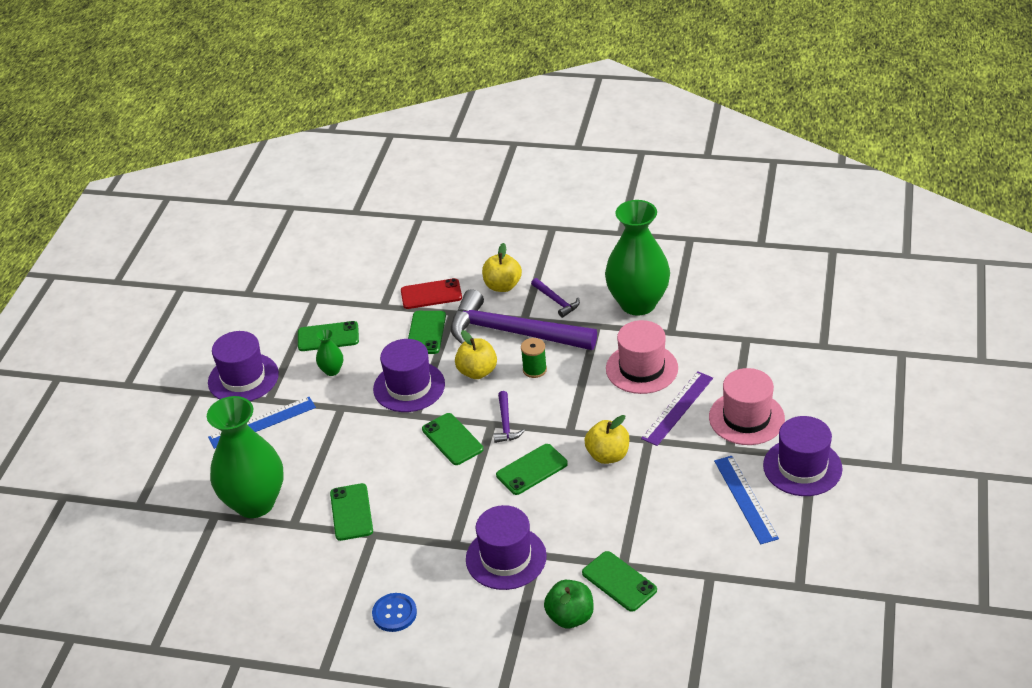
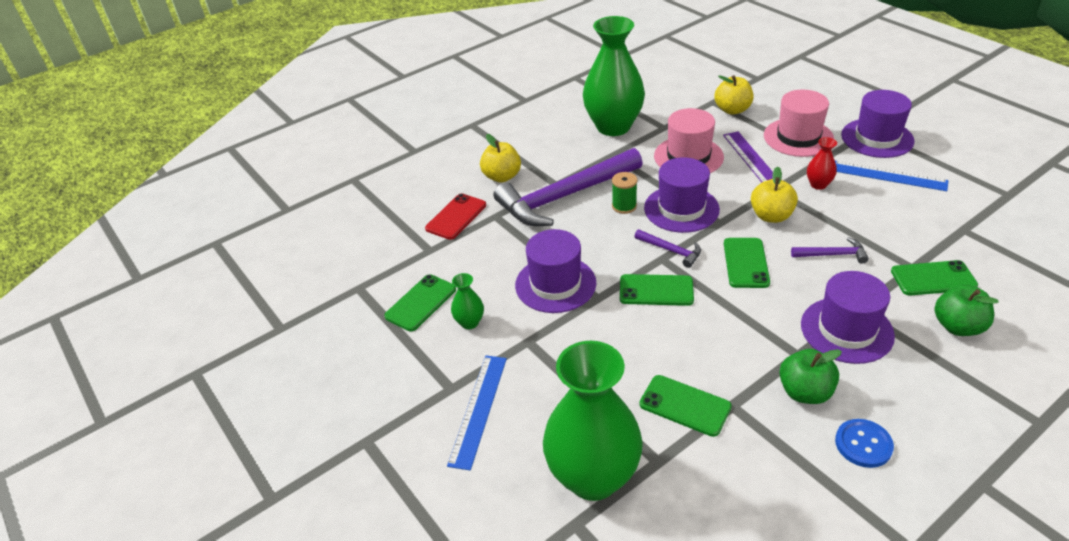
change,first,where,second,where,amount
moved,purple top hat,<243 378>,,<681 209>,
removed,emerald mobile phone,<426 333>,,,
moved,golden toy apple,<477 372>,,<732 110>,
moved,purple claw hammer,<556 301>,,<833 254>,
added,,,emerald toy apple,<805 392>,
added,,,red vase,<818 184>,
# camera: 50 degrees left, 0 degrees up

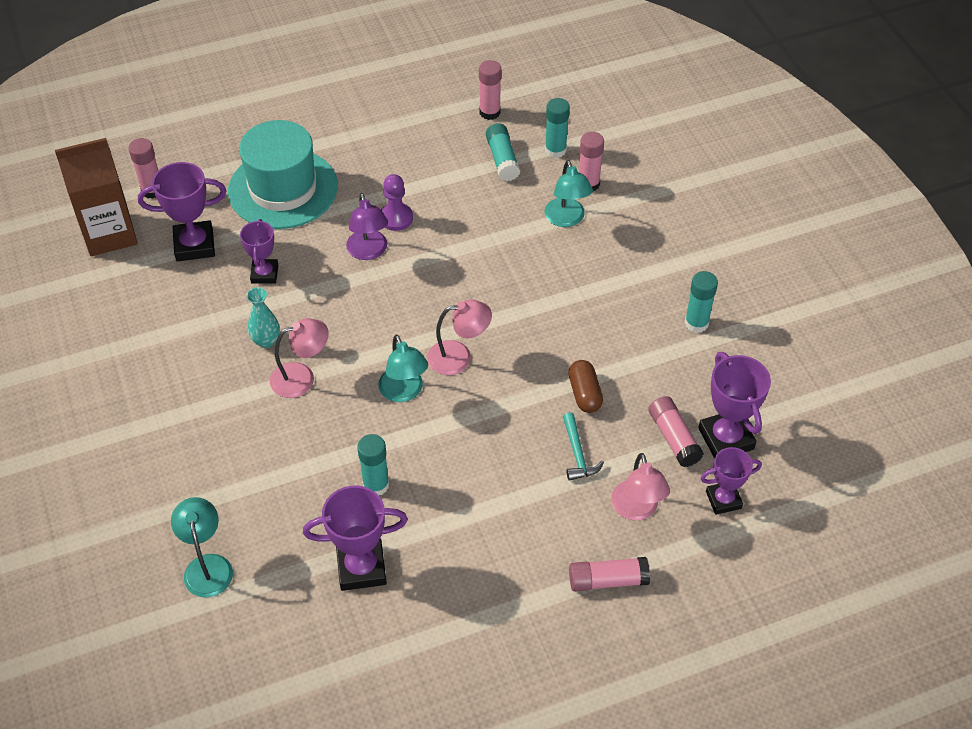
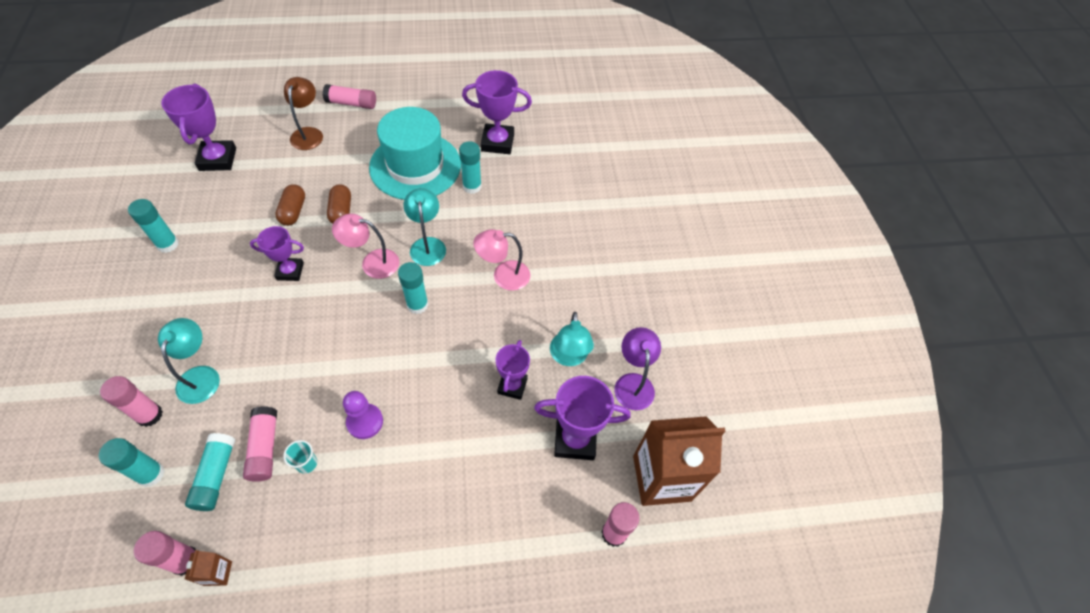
change,first,where,second,where,amount
moved,teal desk lamp,<207 566>,,<569 357>,
moved,teal top hat,<283 189>,,<415 166>,
removed,teal vase,<266 341>,,,
moved,purple desk lamp,<369 252>,,<633 383>,
removed,teal claw hammer,<577 454>,,,
recoloured,pink desk lamp,<637 510>,brown desk lamp,<308 133>,
moved,pink stick of glue,<673 438>,,<265 448>,
moved,purple trophy,<723 500>,,<290 271>,
added,,,brown juice carton,<218 573>,
added,,,teal cup,<306 463>,
added,,,brown pill,<341 211>,
added,,,teal stick of glue,<417 305>,
# camera: 170 degrees left, 5 degrees up

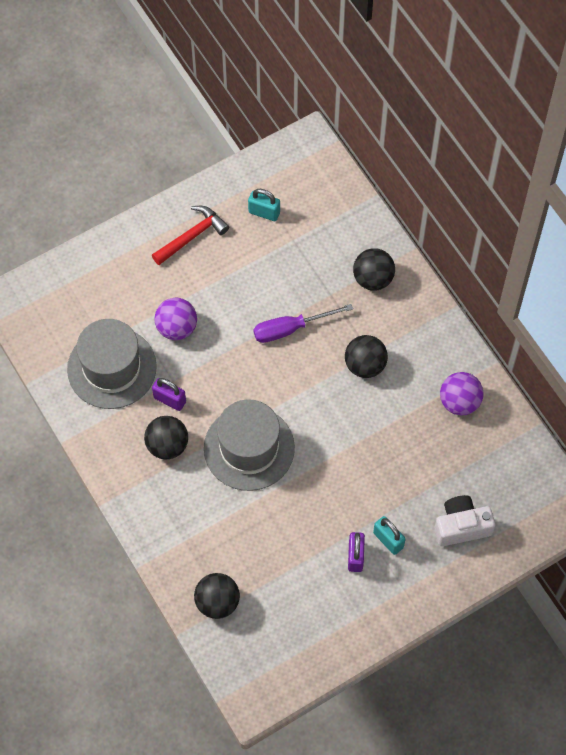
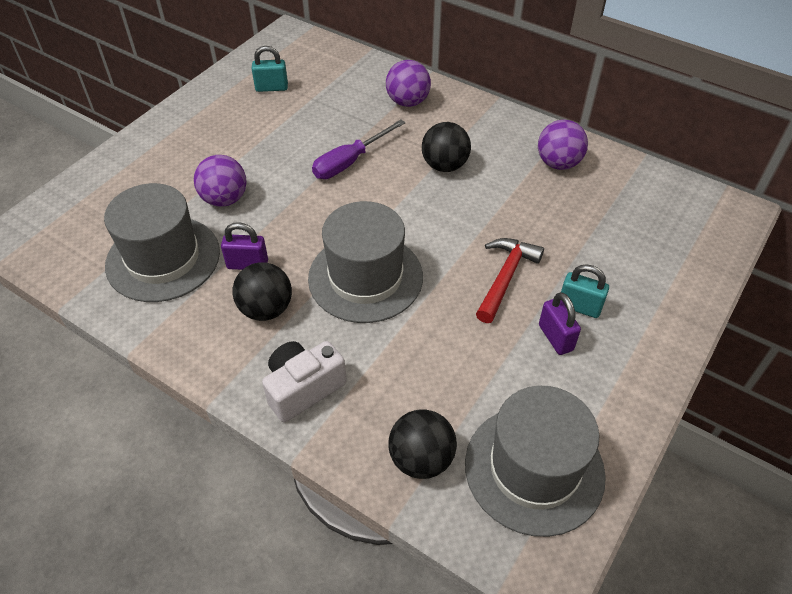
change,first,where,second,where,amount
moved,red claw hammer,<192 236>,,<505 277>,
recoloured,ebony play ball,<373 278>,purple play ball,<407 102>,
moved,white compact camera,<461 526>,,<303 388>,
added,,,ash-grey top hat,<534 469>,
# camera: 25 degrees left, 15 degrees down

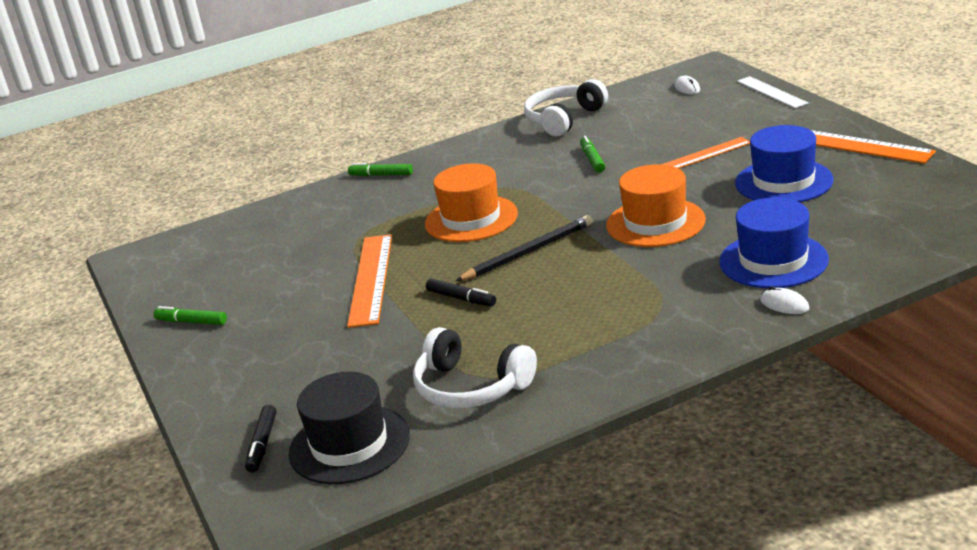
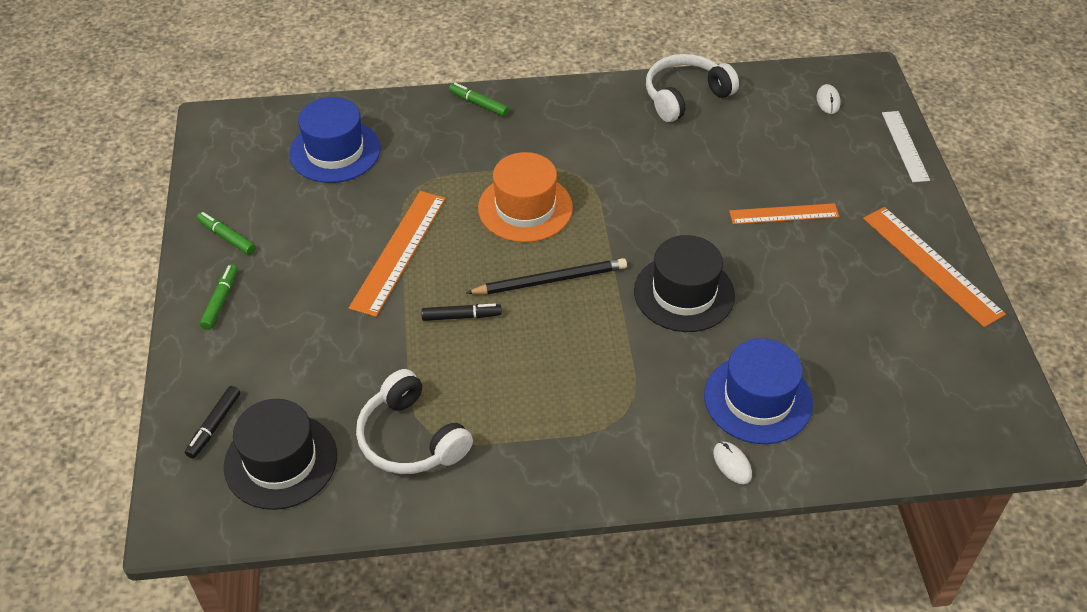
change,first,where,second,where,amount
turned,ebony felt pen,<461 298>,,<461 316>,60 degrees counterclockwise
moved,emerald felt pen,<592 160>,,<220 301>,
recoloured,orange top hat,<655 223>,ebony top hat,<684 293>,
moved,blue top hat,<783 181>,,<335 151>,
# camera: 15 degrees right, 20 degrees up

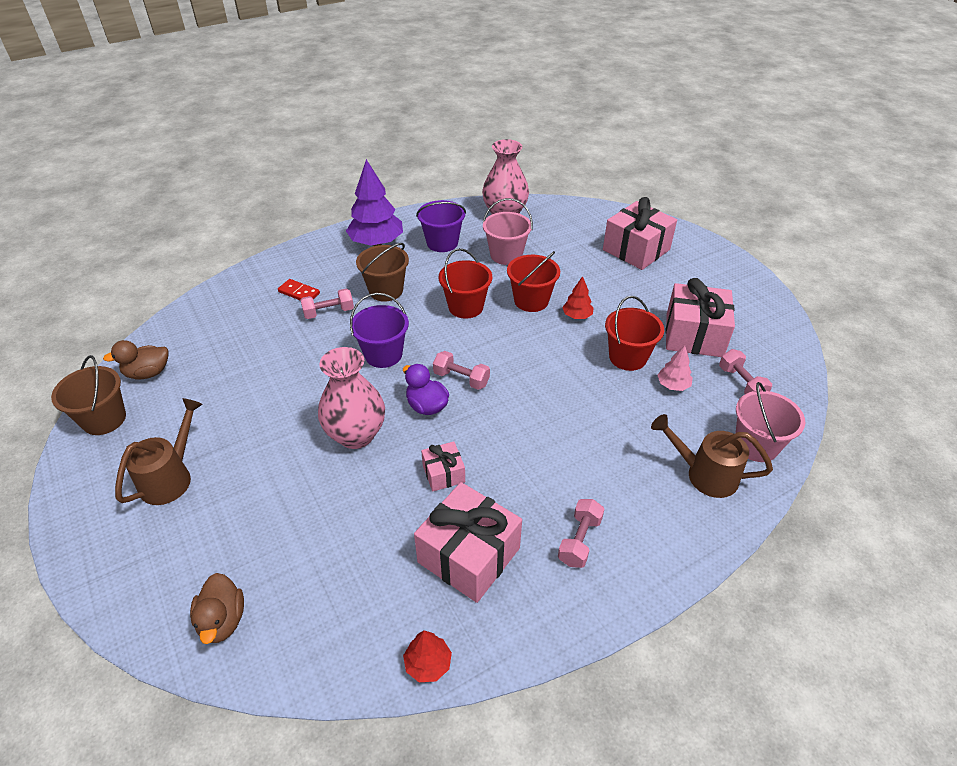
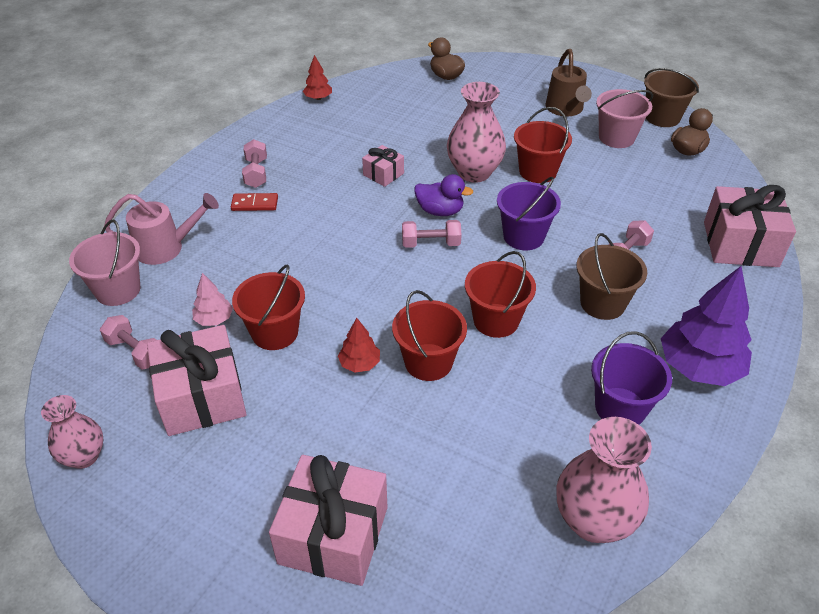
change,first,where,second,where,amount
moved,red domino tile,<299 293>,,<255 204>,
moved,pink wrapped gift,<469 555>,,<740 244>,
moved,pink pail,<506 255>,,<616 138>,
recoloured,brown watering can,<704 474>,pink watering can,<166 248>,
added,,,pink vase,<84 456>,
added,,,red pail,<537 171>,
# camera: 150 degrees right, 0 degrees up

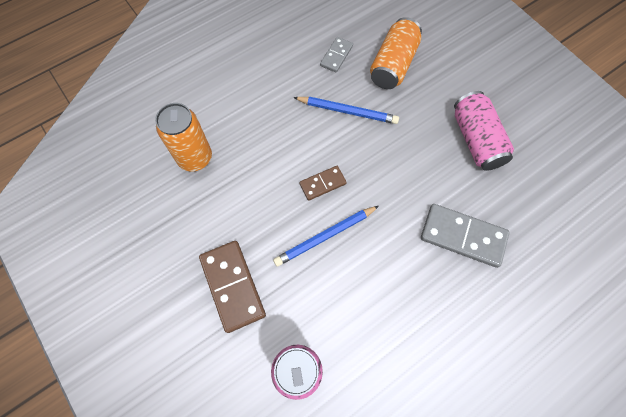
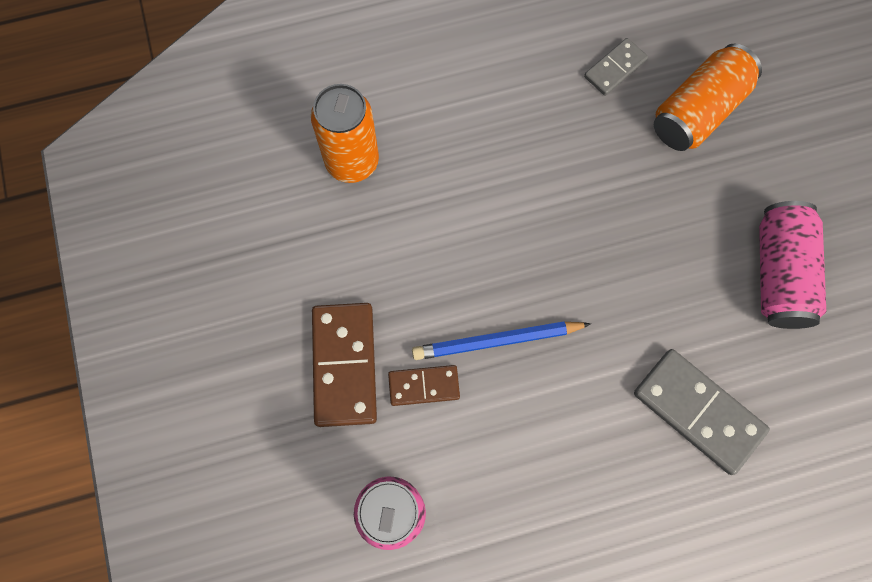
change,first,where,second,where,amount
removed,blue lead pencil,<347 111>,,,
moved,brown domino tile,<322 184>,,<424 386>,
# camera: 20 degrees right, 5 degrees up

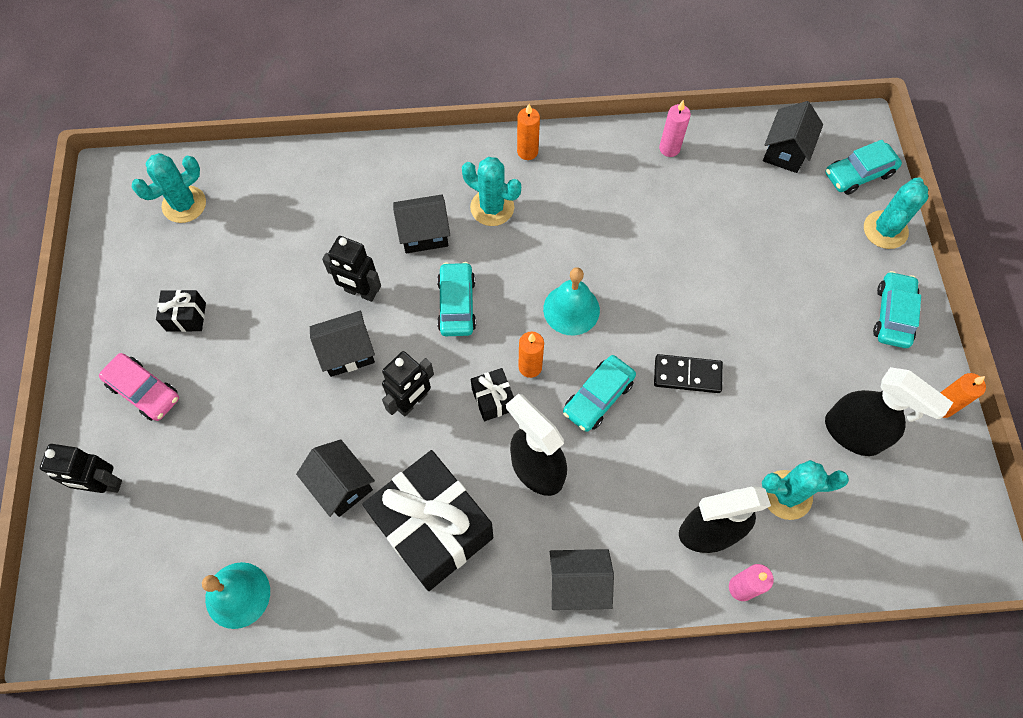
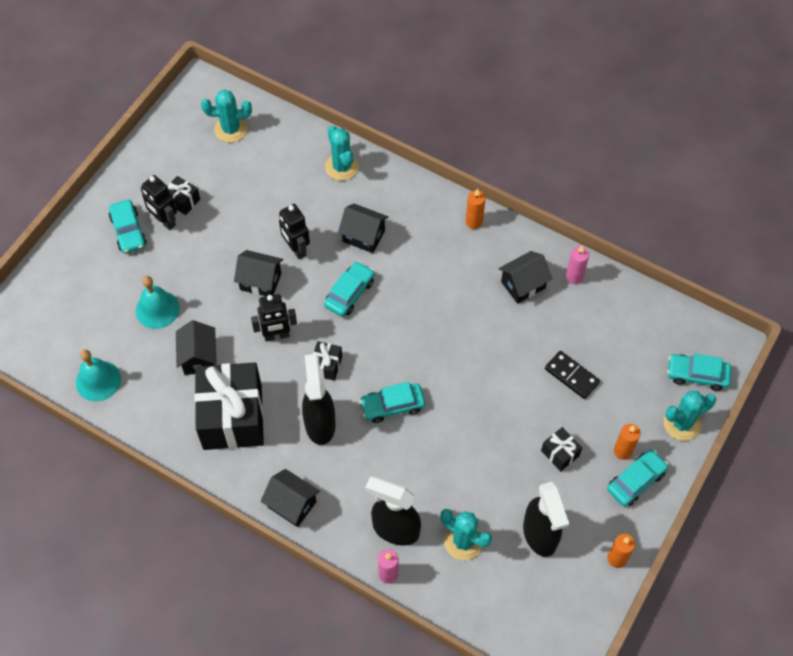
change,first,where,second,where,amount
moved,ebony robot figure,<104 484>,,<164 221>,
recoloured,pink car,<144 391>,teal car,<128 231>,
moved,teal cactus,<492 207>,,<342 167>,
moved,orange wax candle,<530 367>,,<622 451>,
moved,teal school bell,<571 309>,,<157 309>,
moved,ebony domino tile,<687 375>,,<571 376>,
moved,ebony house,<785 151>,,<523 285>,
added,,,ebony wrapped gift,<560 453>,
# camera: 35 degrees right, 5 degrees down

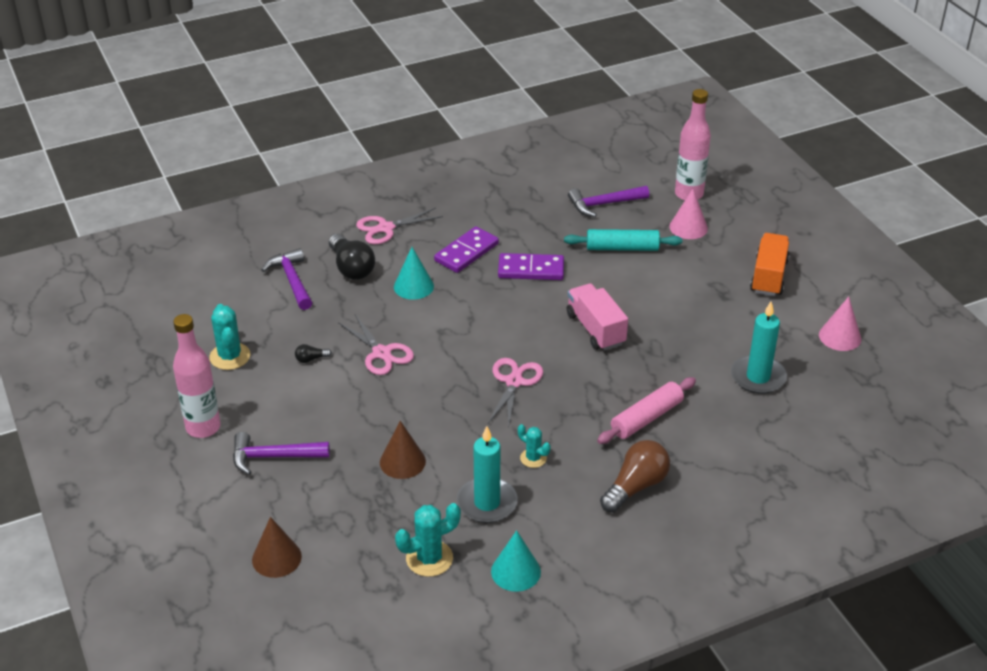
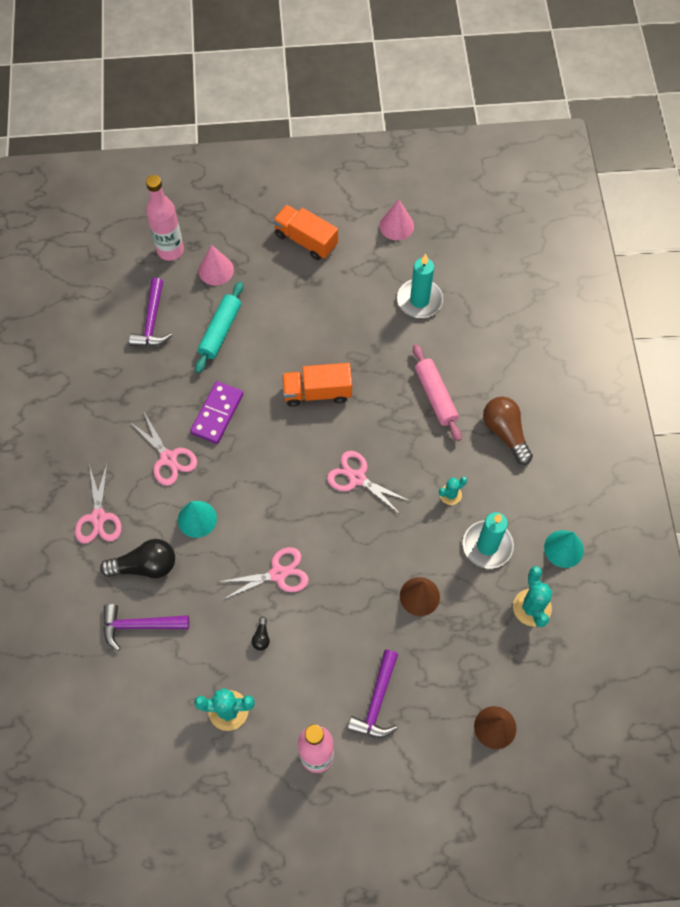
change,first,where,second,where,amount
replaced,purple domino tile,<466 252>,pink scissors,<168 458>,
recoloured,pink toy truck,<595 329>,orange toy truck,<317 392>,
# camera: 70 degrees left, 25 degrees up

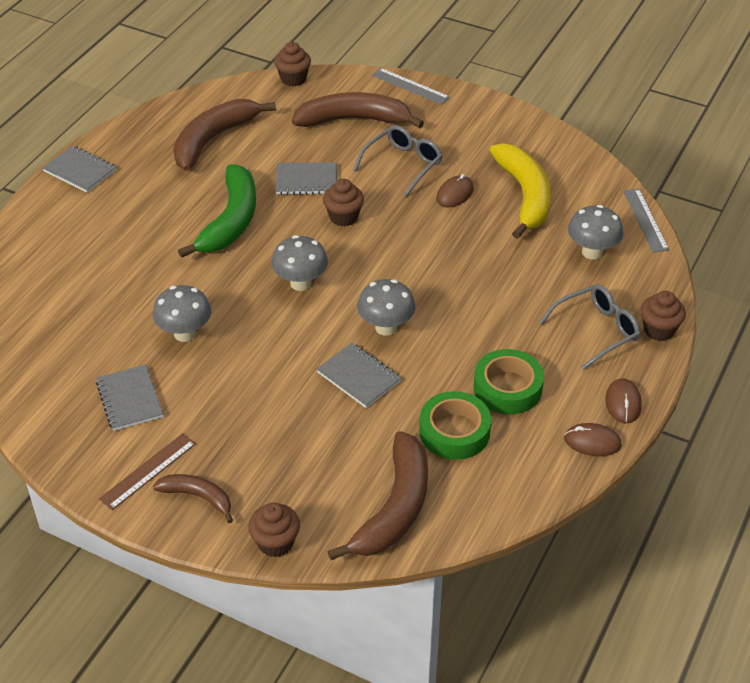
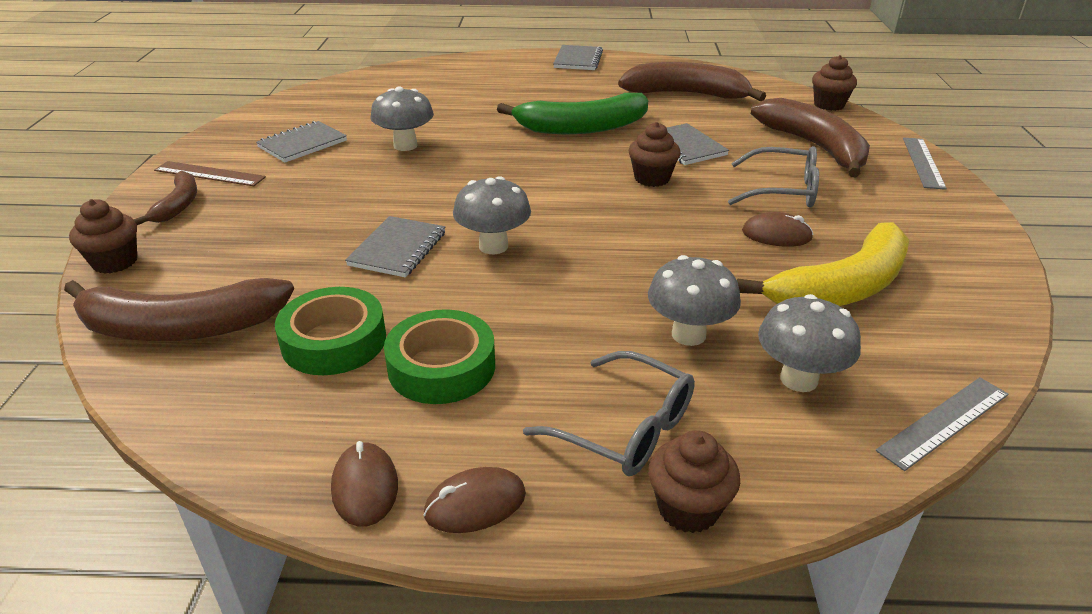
change,first,where,second,where,amount
moved,ash-grey toadstool,<300 283>,,<688 335>,
# camera: 65 degrees right, 10 degrees down

